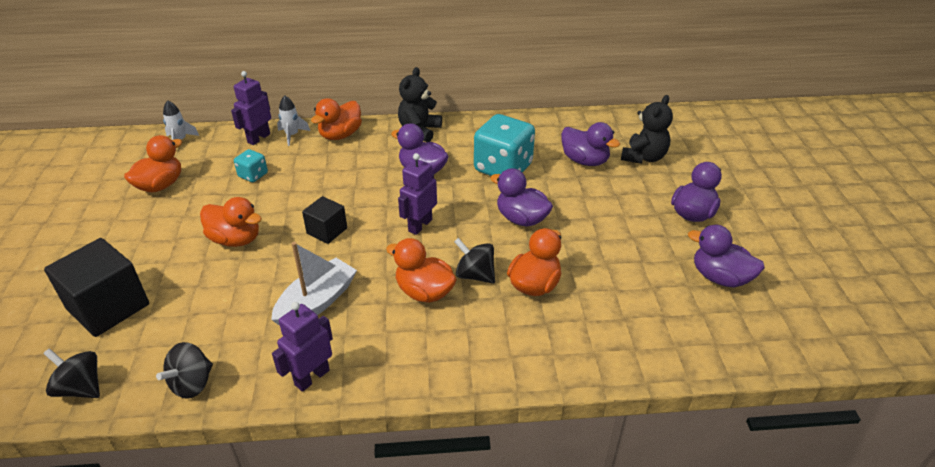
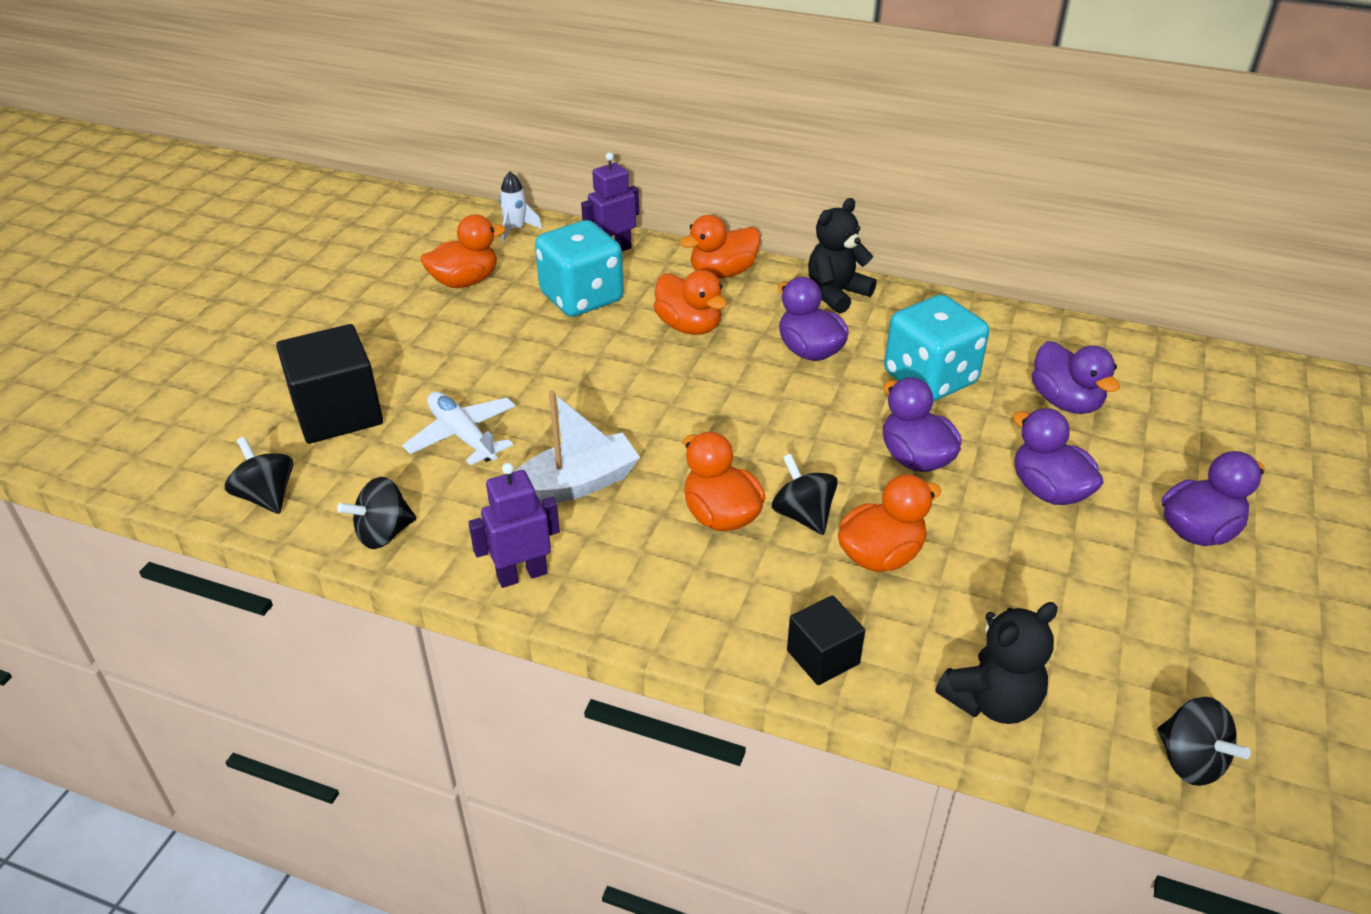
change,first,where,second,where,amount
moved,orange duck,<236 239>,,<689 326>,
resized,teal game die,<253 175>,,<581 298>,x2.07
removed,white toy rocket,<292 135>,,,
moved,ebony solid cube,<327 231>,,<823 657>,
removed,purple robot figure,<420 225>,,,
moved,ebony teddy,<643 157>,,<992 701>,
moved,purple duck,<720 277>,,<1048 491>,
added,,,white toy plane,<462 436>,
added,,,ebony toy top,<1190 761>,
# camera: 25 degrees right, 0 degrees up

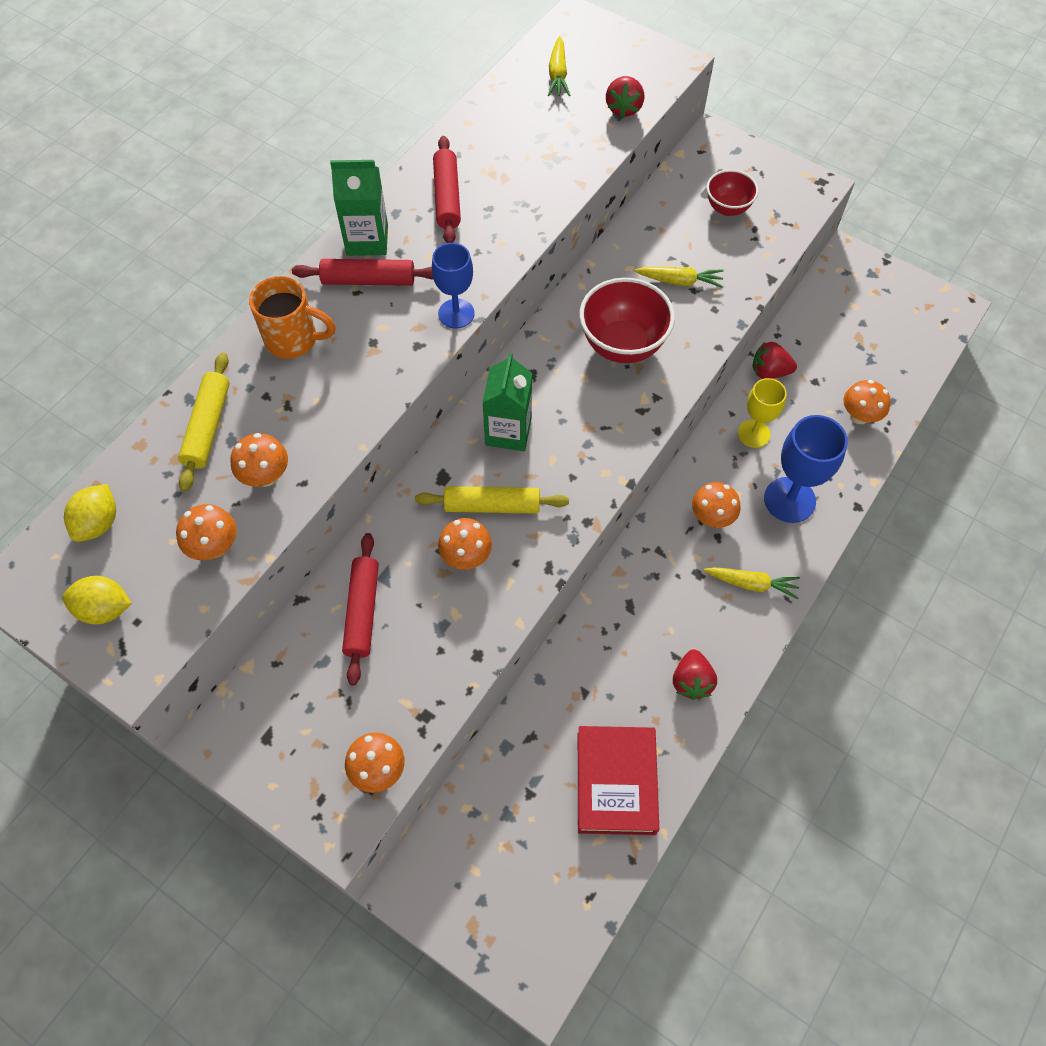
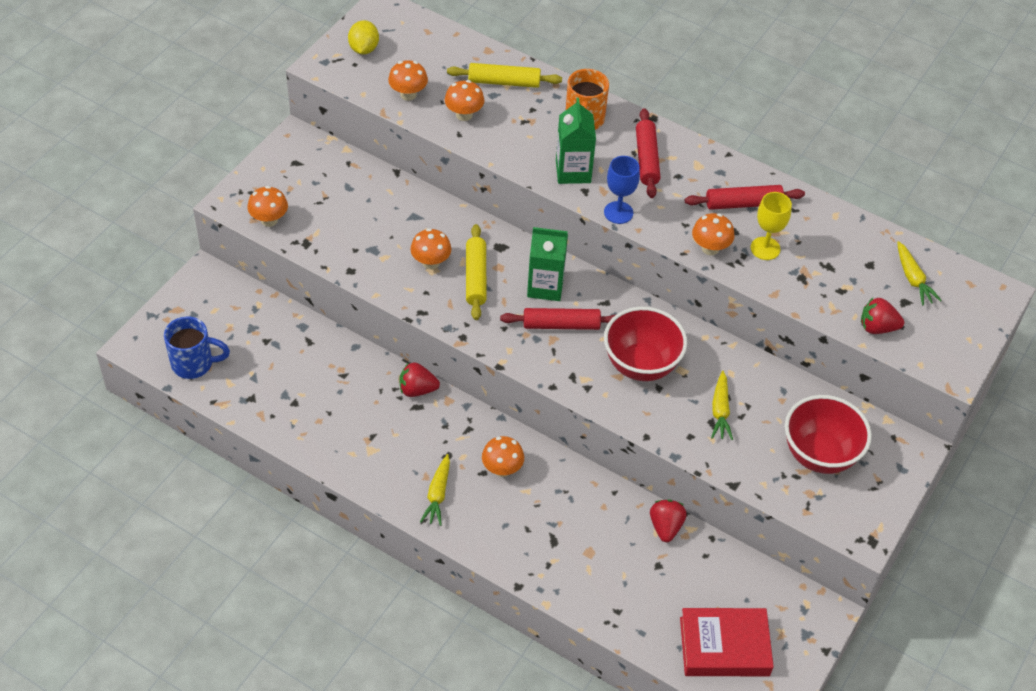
change,first,where,second,where,amount
removed,golden citrus fruit,<99 523>,,,
moved,emerald juice carton,<367 240>,,<573 171>,
moved,red rolling pin,<362 611>,,<561 325>,
turned,golden carrot,<558 74>,,<913 279>,105 degrees counterclockwise
moved,red hardcover,<616 782>,,<724 646>,
moved,red berry,<691 681>,,<417 390>,
resized,red bowl,<727 208>,,<819 455>,x1.67
moved,golden wine glass,<753 434>,,<765 248>,
removed,blue wine glass,<789 500>,,,
moved,orange toadstool,<859 416>,,<710 248>,
added,,,blue mug,<194 364>,
# camera: 85 degrees right, 10 degrees down

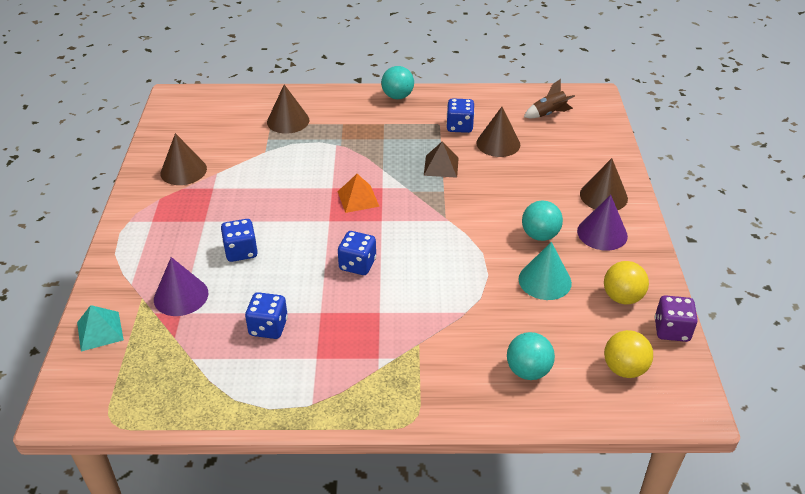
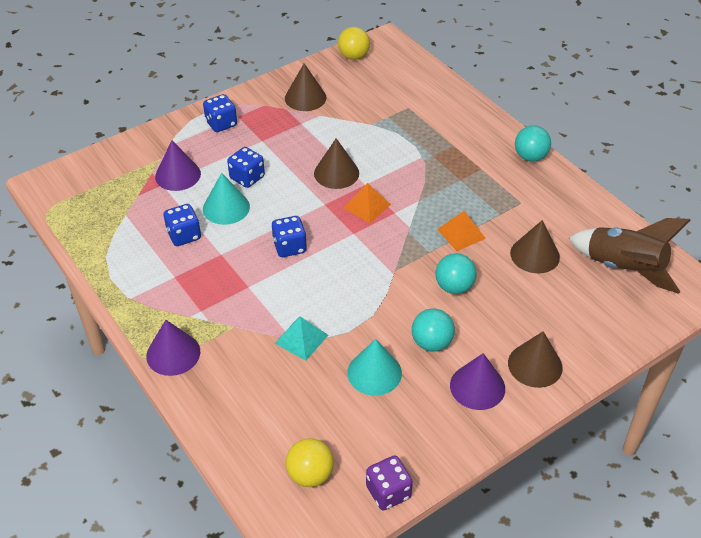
change,first,where,second,where,amount
moved,teal solid pyramid,<100 331>,,<301 339>,
moved,brown cone,<288 121>,,<336 173>,
recoloured,brown solid pyramid,<441 166>,orange solid pyramid,<461 233>,
moved,blue game die,<459 126>,,<221 124>,
moved,teal play ball,<528 371>,,<454 287>,
resized,brown toy rocket,<549 114>,,<623 269>,x1.91
moved,golden play ball,<622 297>,,<353 56>,
added,,,purple cone,<173 353>,
added,,,teal cone,<226 207>,
# camera: 55 degrees right, 5 degrees up

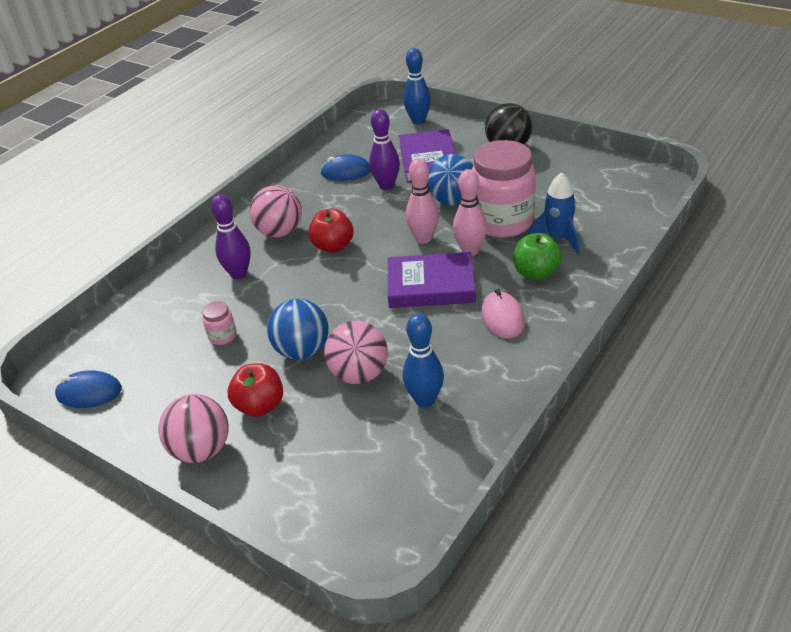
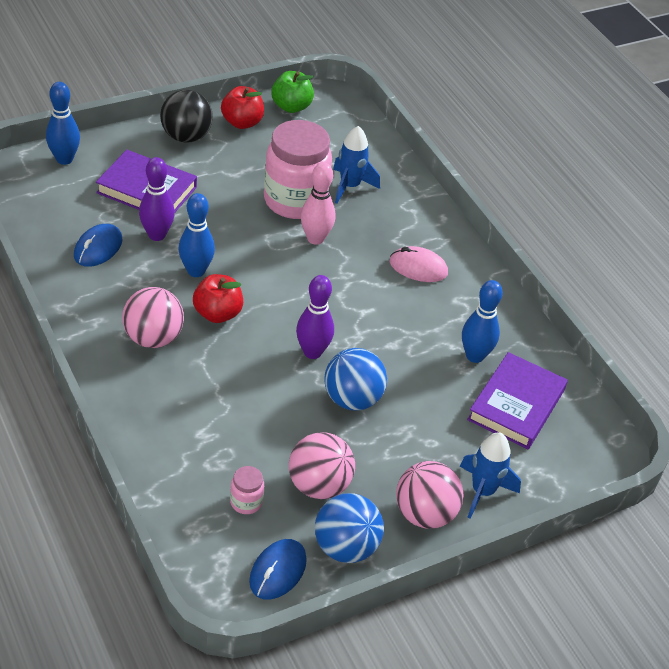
change,first,where,second,where,amount
moved,pink preserve jar,<222 336>,,<246 502>,
moved,purple tenpin,<239 274>,,<312 352>,
moved,red toy apple,<260 406>,,<242 122>,
moved,pink play ball,<359 374>,,<319 485>,
moved,purple hardcover,<431 285>,,<516 405>,
removed,pink tenpin,<423 238>,,,
moved,blue play ball,<453 201>,,<345 547>,
moved,emerald toy apple,<536 273>,,<291 106>,
added,,,blue tenpin,<196 271>,
added,,,blue toy rocket,<483 491>,
# camera: 70 degrees left, 5 degrees up

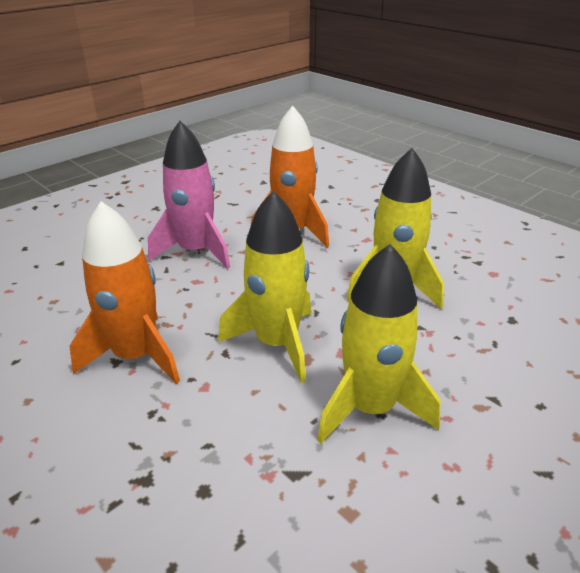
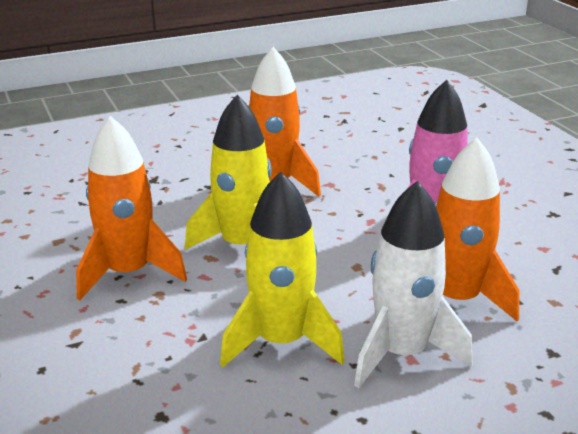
change,first,where,second,where,amount
recoloured,golden toy rocket,<371 408>,orange toy rocket,<128 273>,
added,,,white toy rocket,<401 353>,
# camera: 110 degrees right, 5 degrees down

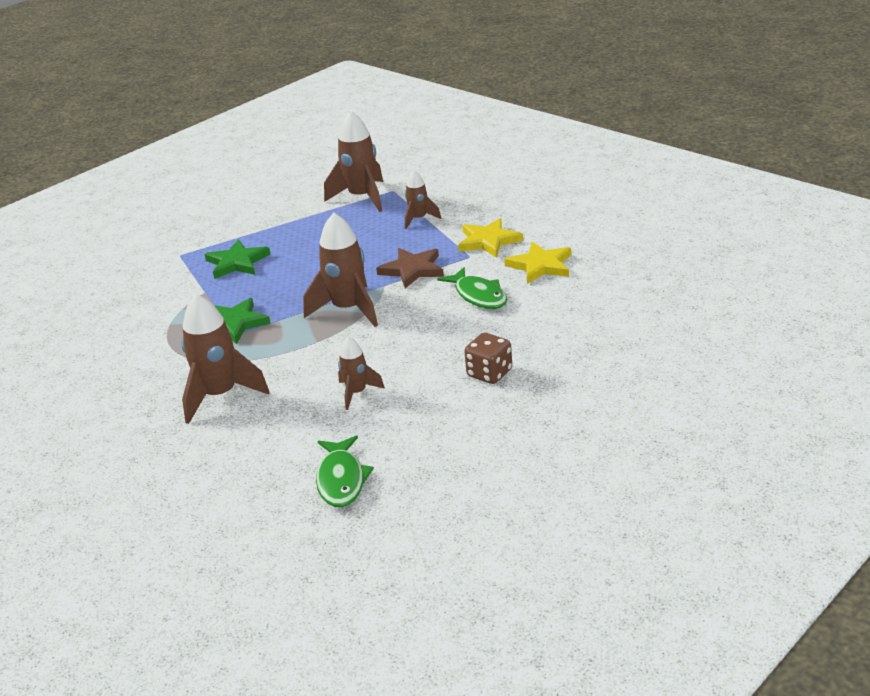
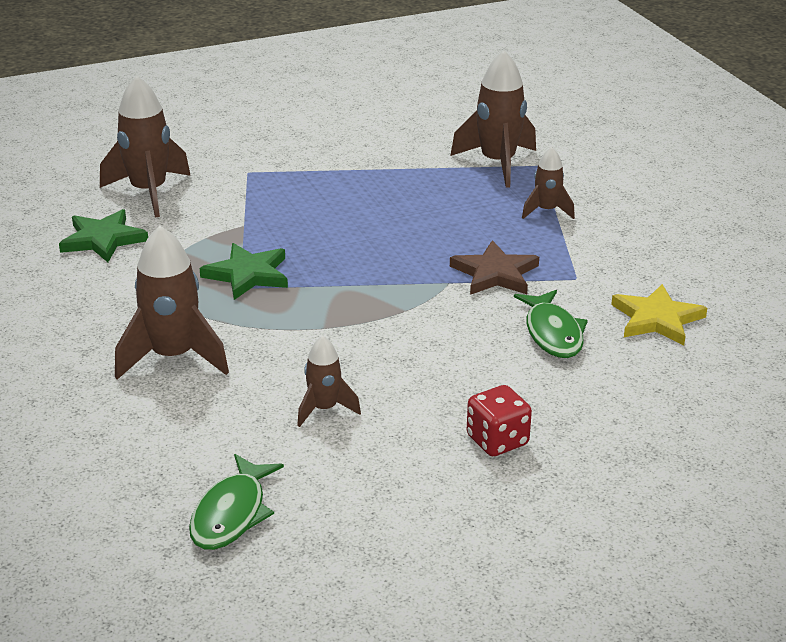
change,first,where,second,where,amount
moved,emerald star shape,<237 262>,,<103 239>,
moved,brown toy rocket,<348 309>,,<149 192>,
removed,golden star shape,<488 241>,,,
recoloured,brown game die,<489 373>,red game die,<497 441>,
# camera: 20 degrees right, 0 degrees up

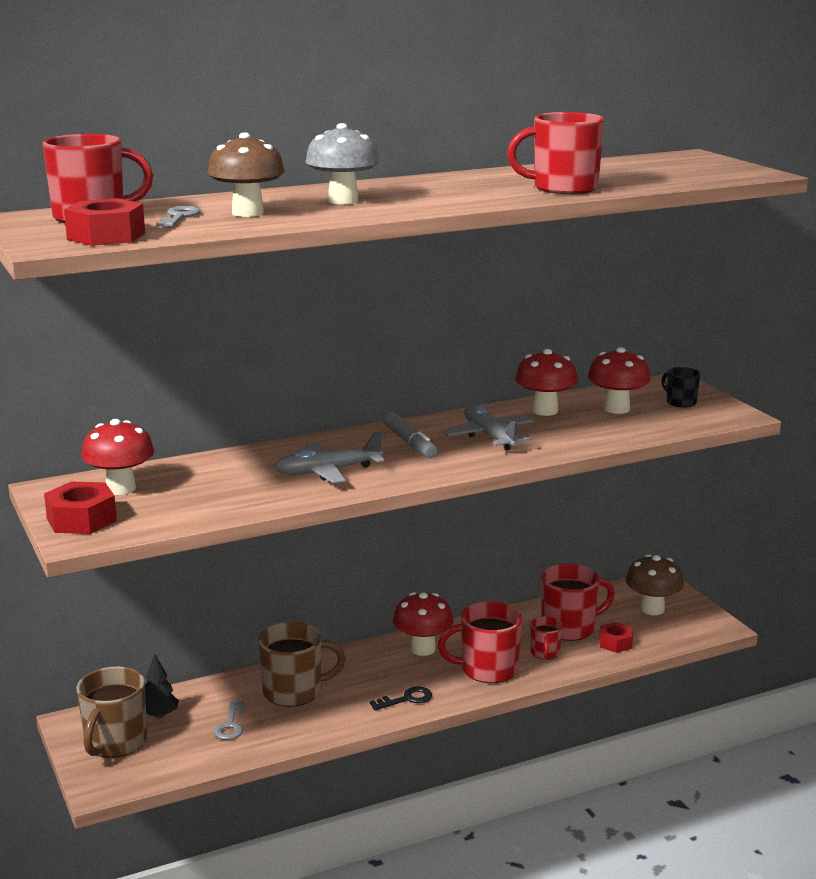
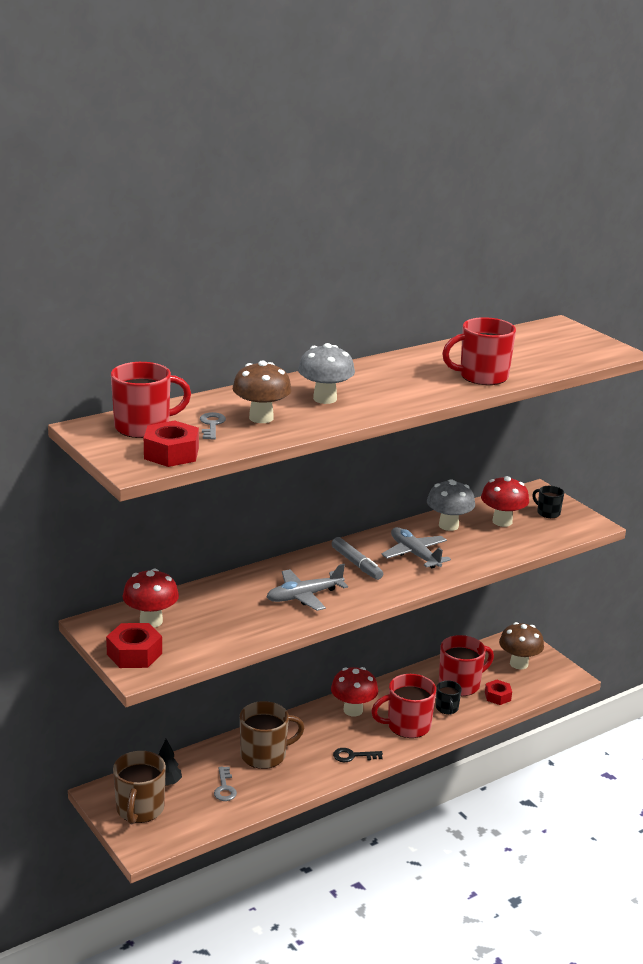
change,first,where,second,where,amount
turned,ebony latchkey,<406 699>,,<353 756>,150 degrees counterclockwise
recoloured,red toadstool,<545 411>,ash-grey toadstool,<448 525>,
recoloured,red mug,<545 653>,ebony mug,<447 708>,
# camera: 10 degrees left, 5 degrees up

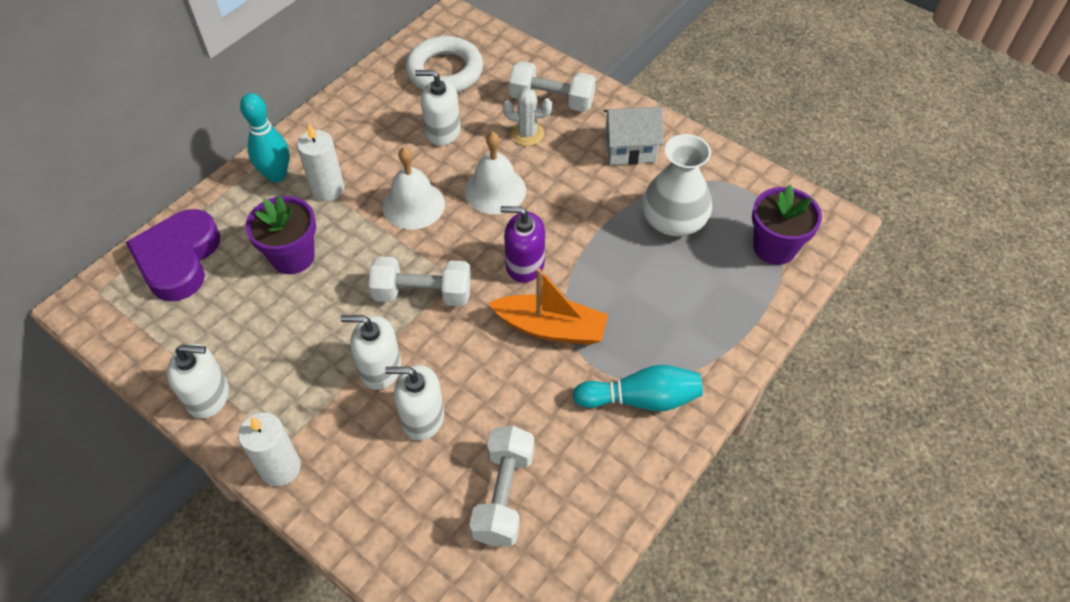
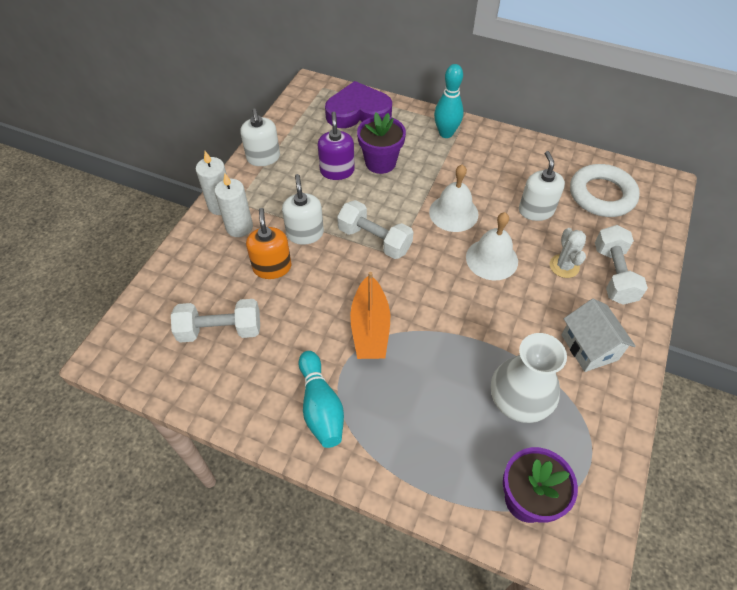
change,first,where,second,where,amount
moved,white wax candle,<327 189>,,<239 227>,
turned,white free weight,<422 294>,,<374 240>,45 degrees counterclockwise
recoloured,white soap pump,<422 417>,orange soap pump,<272 267>,
moved,purple soap pump,<524 264>,,<337 171>,
# camera: 75 degrees right, 0 degrees up

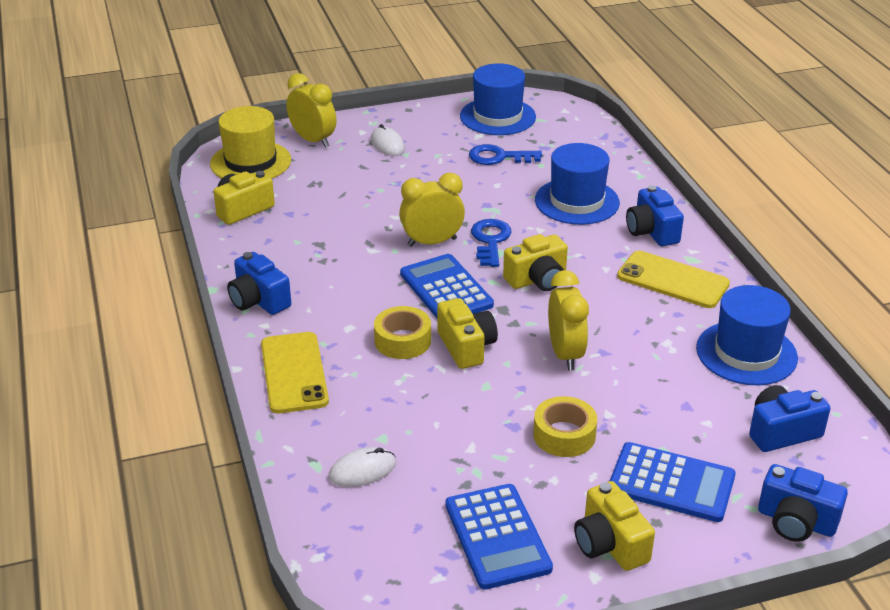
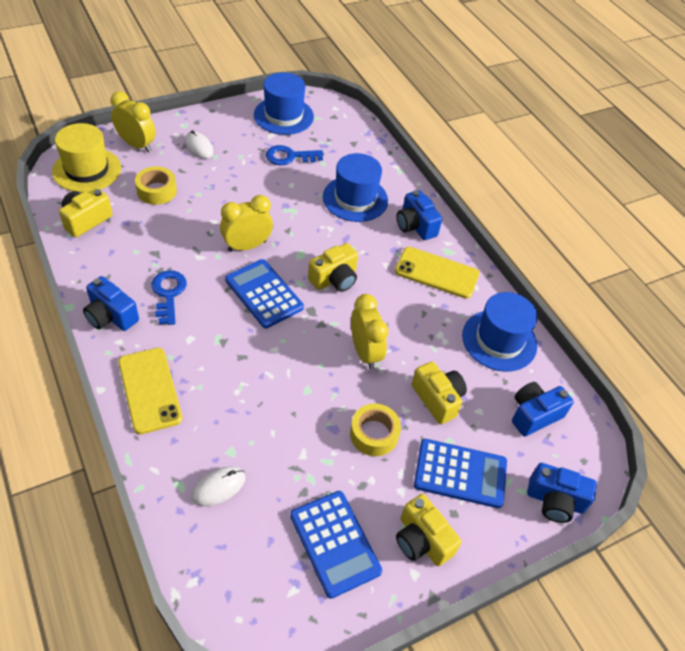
change,first,where,second,where,amount
moved,golden tape,<402 341>,,<157 191>,
moved,golden compact camera,<466 347>,,<437 399>,
moved,blue latchkey,<490 241>,,<168 294>,
# camera: 15 degrees left, 15 degrees up

